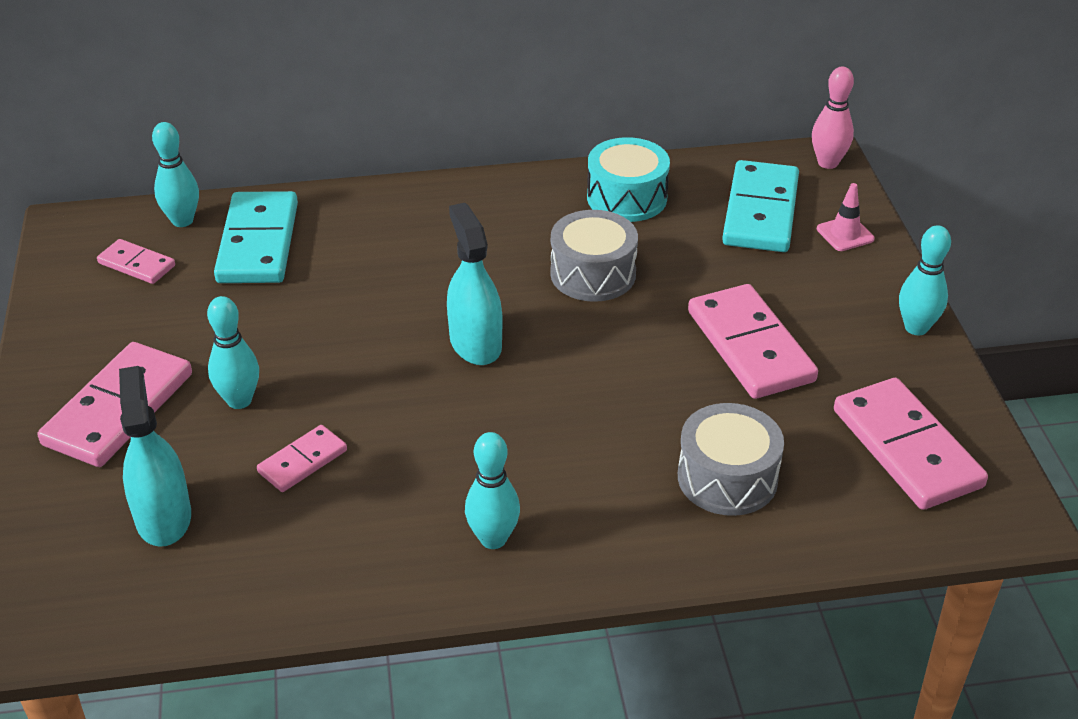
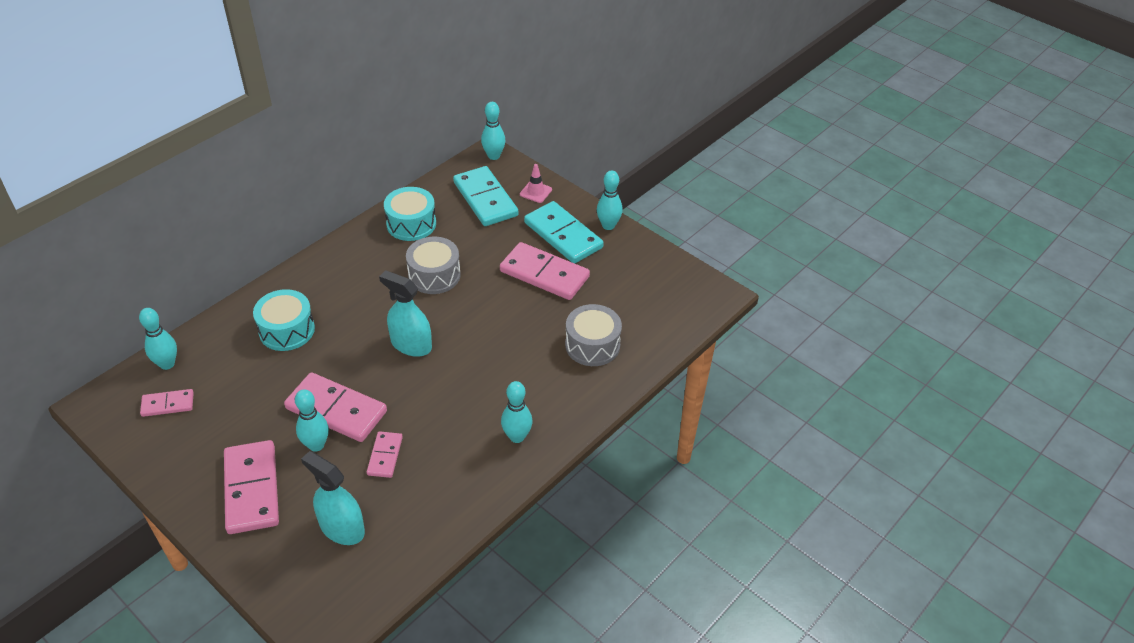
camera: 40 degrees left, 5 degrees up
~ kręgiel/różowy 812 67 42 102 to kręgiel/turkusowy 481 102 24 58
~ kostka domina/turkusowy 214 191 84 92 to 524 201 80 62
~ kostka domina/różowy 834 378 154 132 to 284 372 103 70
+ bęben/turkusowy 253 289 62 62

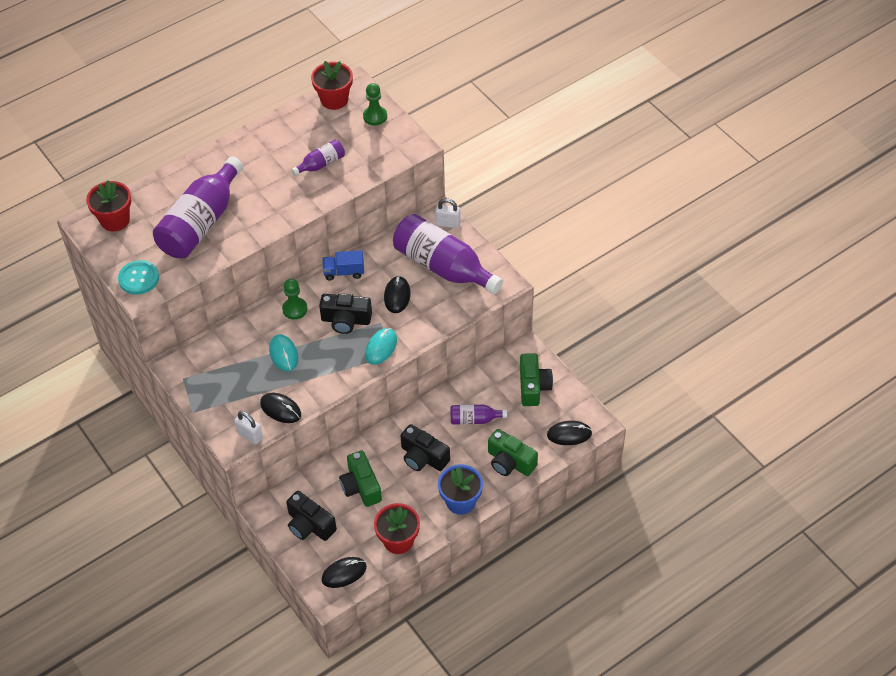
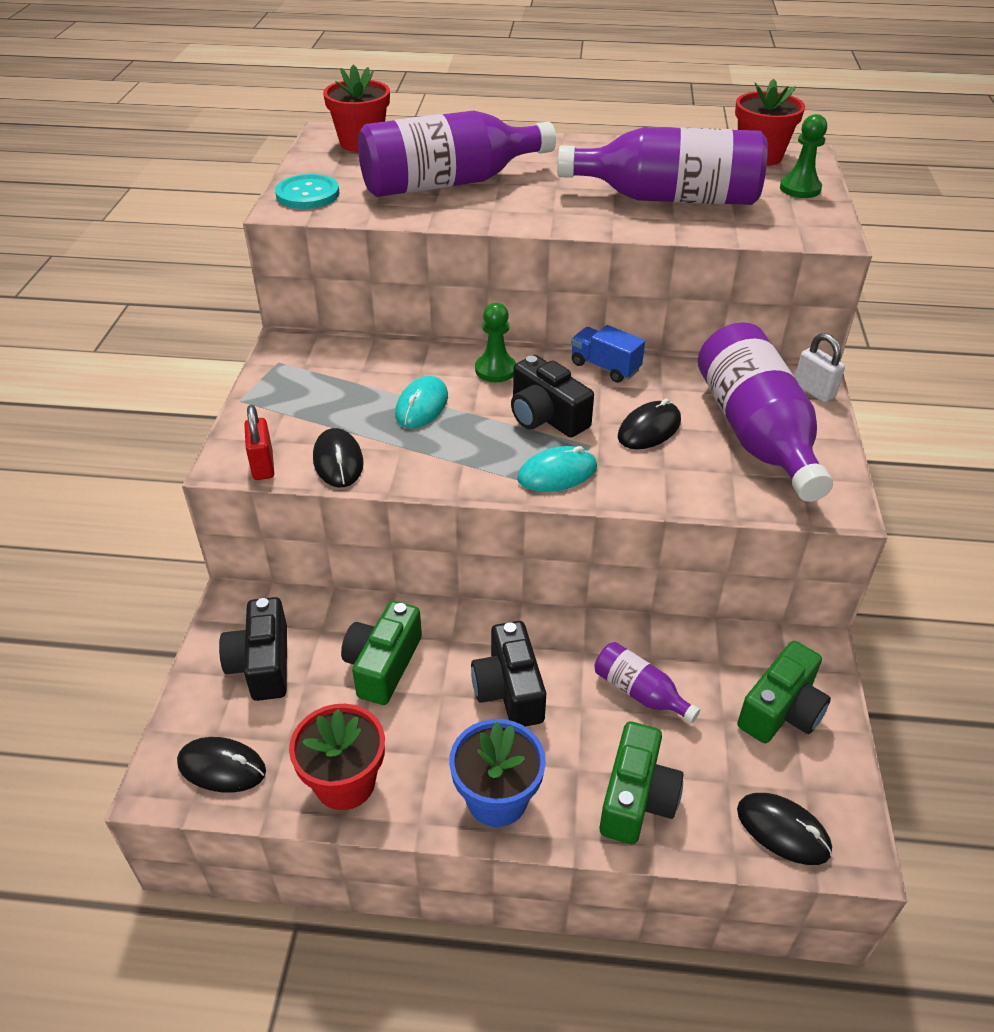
camera: 40 degrees right, 10 degrees down
~ butelka/fioletowy 291 140 54 36 = 557 127 211 78 x2.14
~ kłódka/biały 234 411 29 34 to kłódka/czerwony 244 405 30 75
~ aparat fotograficzny/zielony 488 429 50 47 = 600 722 84 122 150 degrees counterclockwise

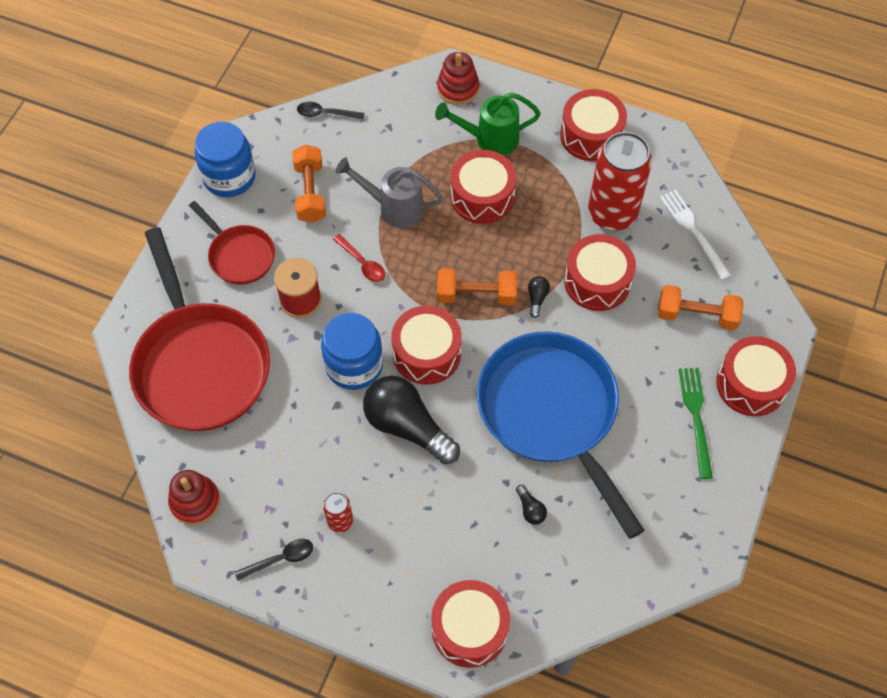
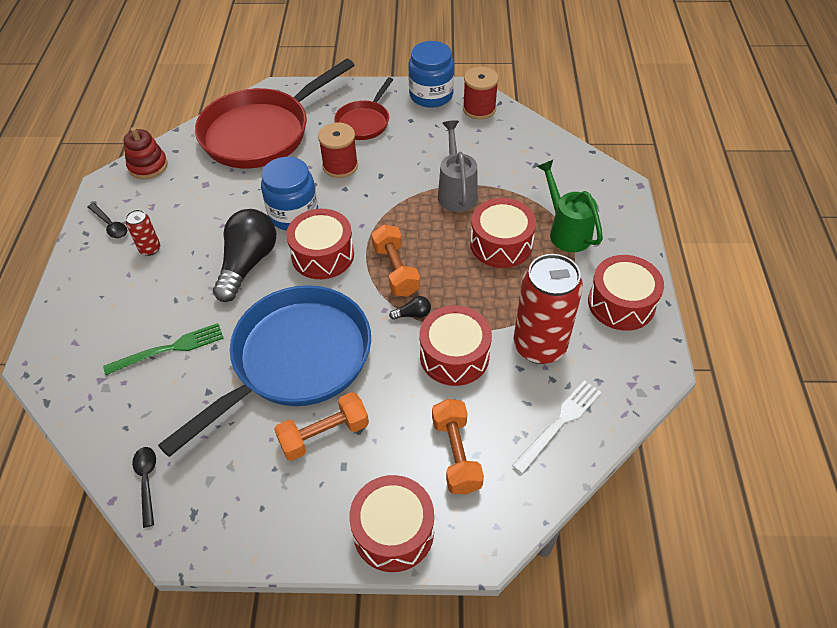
camera: 70 degrees right, 10 degrees down
- zabawka nakładanka/czerwony 437 52 42 53
~ łyżka/czarny 297 102 68 18 to 132 447 24 81
~ hantel/pomarańczowy 292 145 34 78 to 274 392 95 69
- łyżka/czerwony 333 234 52 48
~ widelec/zielony 679 368 34 111 to 103 323 121 52
- żarówka/czarny 516 485 31 39
- bęben/czerwony 431 580 79 88
+ szpulka/czerwony 463 67 36 52

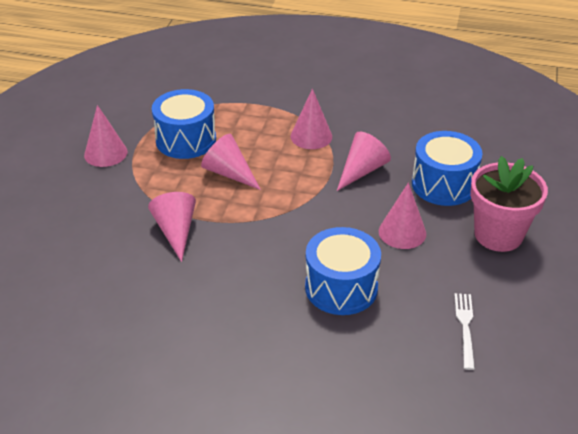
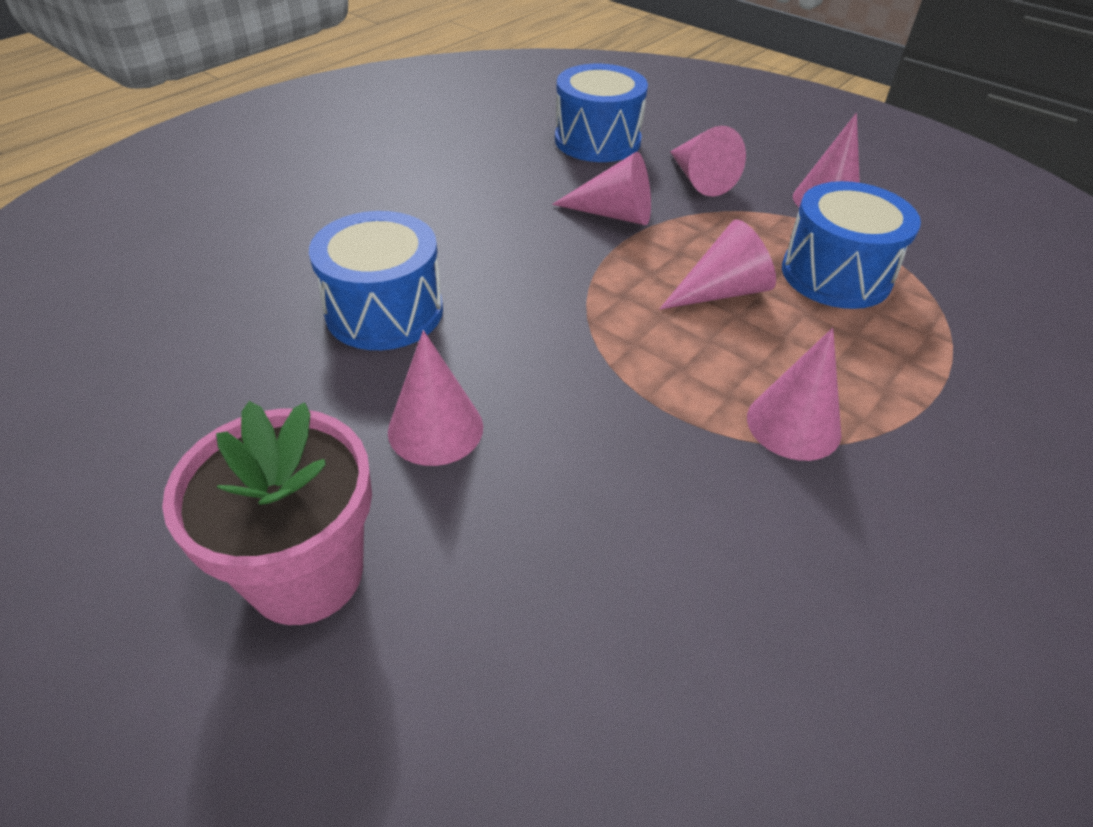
camera: 115 degrees right, 5 degrees up
~ bęben/niebieski 412 131 71 75 to 555 64 93 98
~ stożek/różowy 337 132 54 59 to 670 126 76 71
- widelec/biały 454 293 21 77

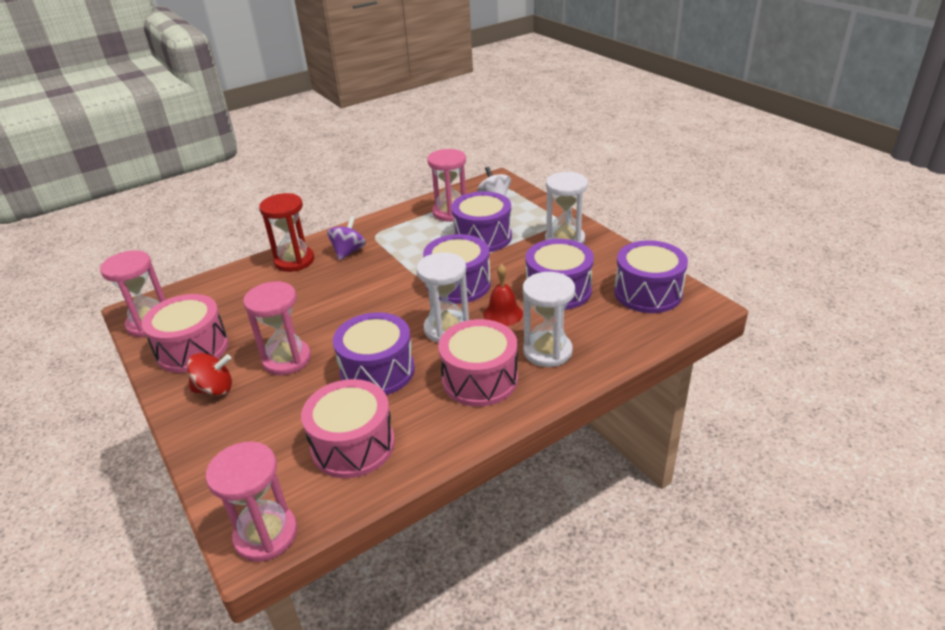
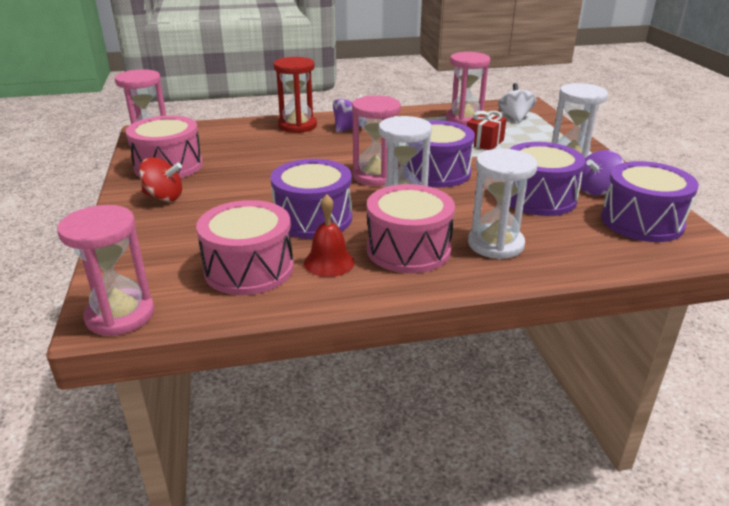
camera: 20 degrees right, 5 degrees down
~ bęben/fioletowy 451 191 61 61 to prezent/czerwony 467 111 40 39
~ dzwonek/czerwony 483 264 40 62 to 304 194 51 83
~ klepsydra/różowy 243 281 68 94 to 352 95 49 91
+ bączek/fioletowy 578 150 46 45

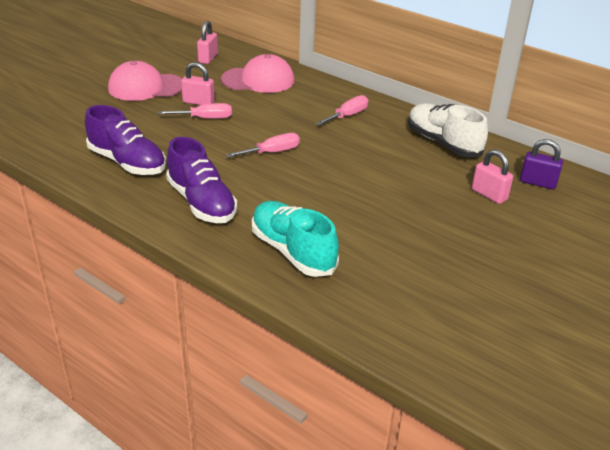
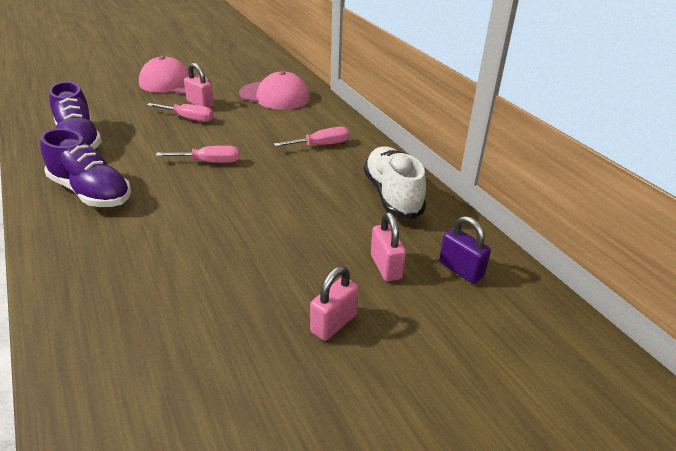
camera: 25 degrees right, 0 degrees up
~ kłódka/różowy 197 21 21 43 to 310 266 49 75
~ but/fioletowy 166 137 71 86 = 40 128 91 79 45 degrees counterclockwise
- but/turkusowy 252 201 87 76

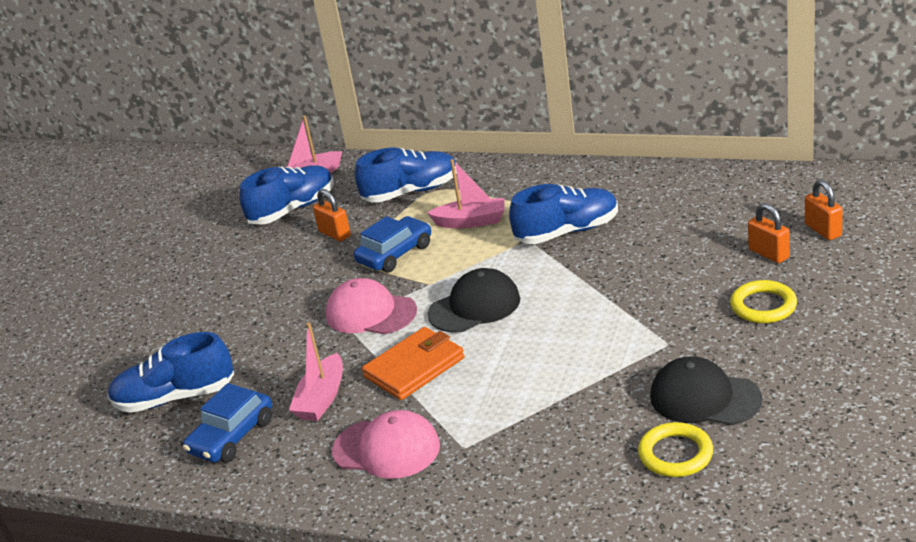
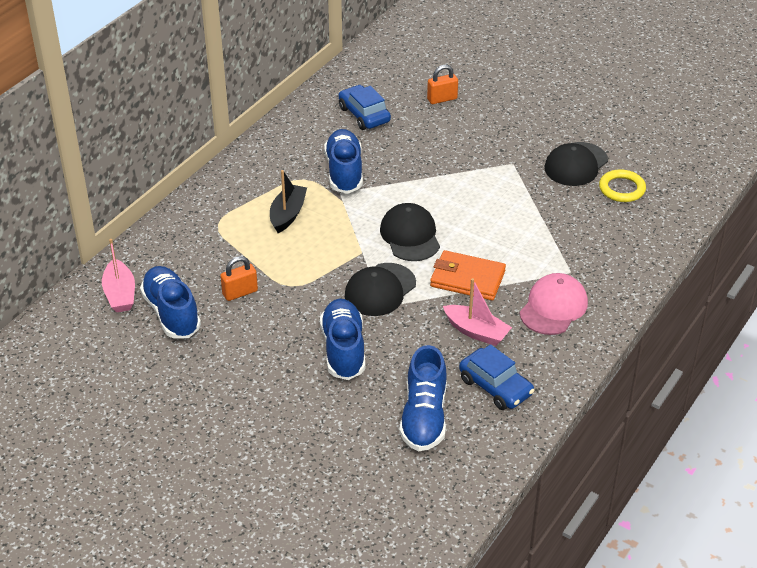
camera: 80 degrees left, 10 degrees up
~ but/niebieski 355 147 102 56 to 320 299 45 81
~ łódka/różowy 427 159 78 69 to łódka/czarny 270 170 37 63
- kłódka/pomarańczowy 805 180 38 60
~ samochód/niebieski 354 216 77 57 to 338 85 53 45
~ czapka/różowy 325 278 92 56 to czapka/czarny 345 263 71 53
- pierścień/żółty 730 280 67 43
~ portfel/pomarańczowy 362 327 102 73 = 430 250 76 50 45 degrees counterclockwise

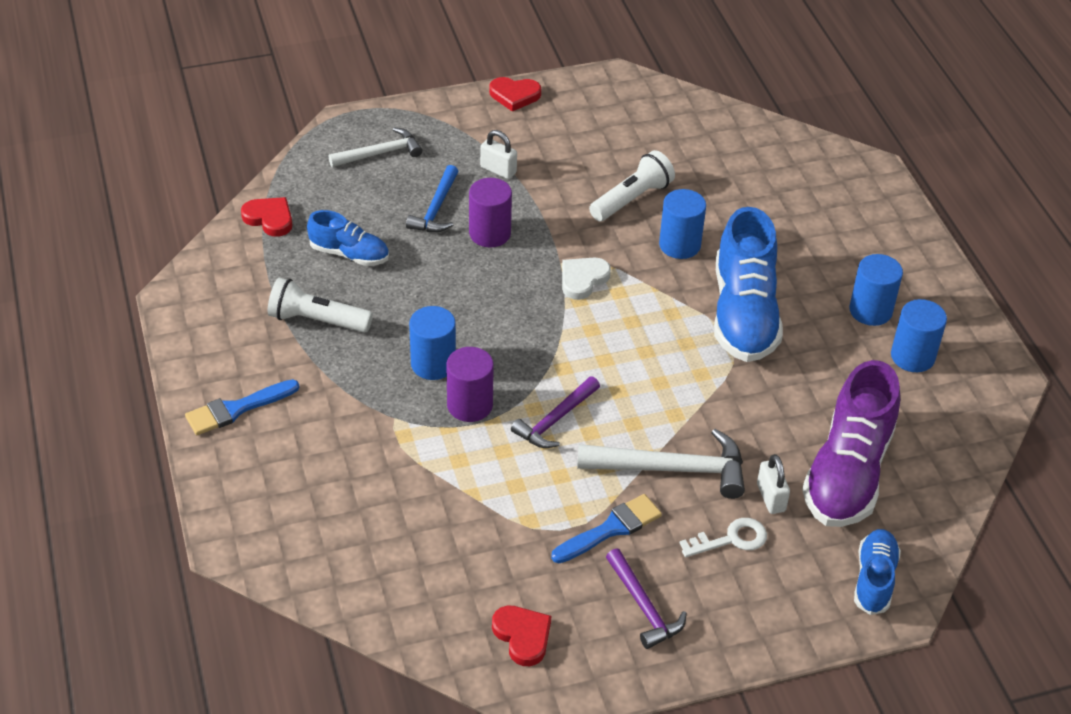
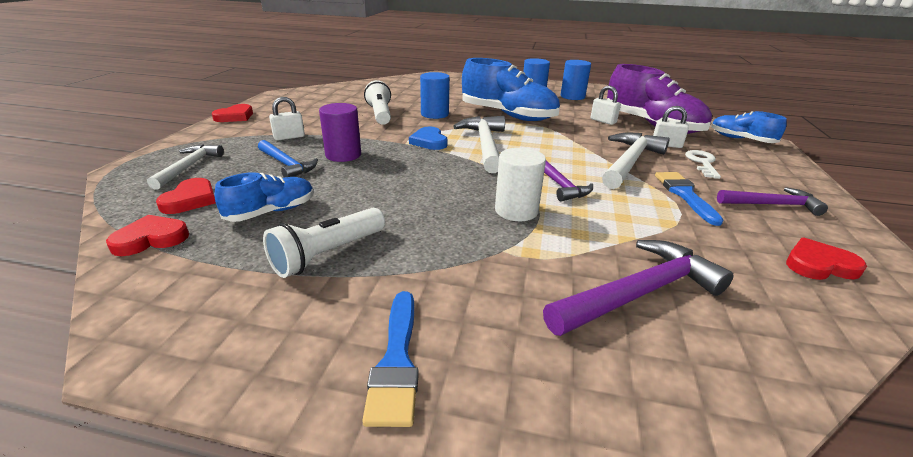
camera: 60 degrees left, 15 degrees down
~ serce/biały 562 257 49 43 to serce/niebieski 409 127 39 23
- walec/niebieski 409 306 47 74
~ walec/fioletowy 446 347 48 75 to walec/biały 495 148 51 73
+ kłódka/biały 591 86 30 39
+ młotek/biały 453 116 52 57
+ serce/czerwony 156 178 60 36
+ młotek/fioletowy 543 240 190 96

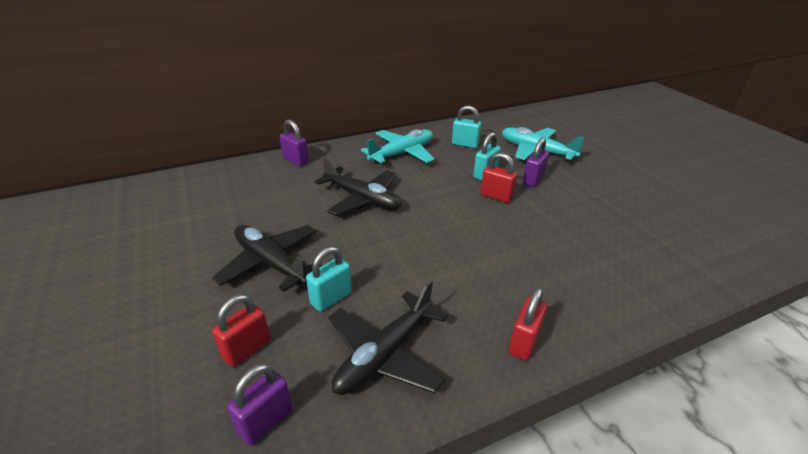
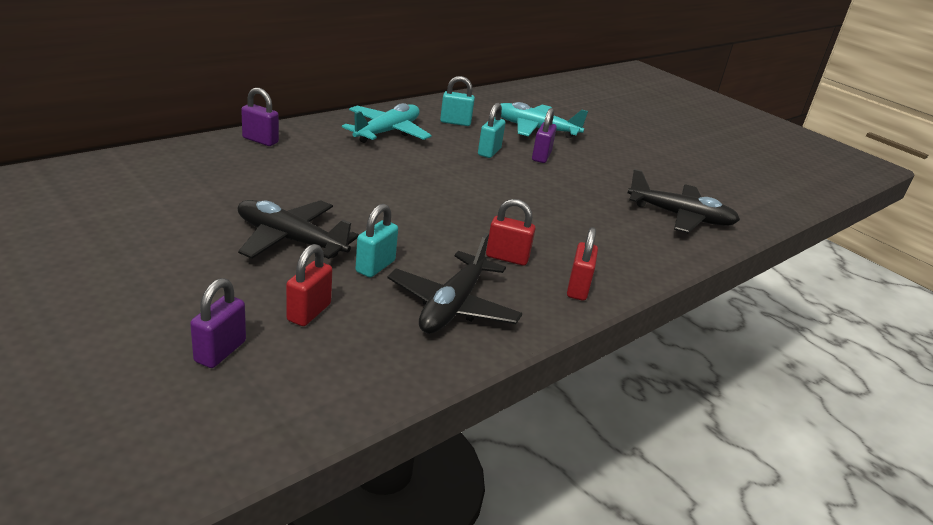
camera: 20 degrees left, 5 degrees down
~ kłódka/czerwony 480 153 37 50 to 486 199 49 67
~ samolot/czarny 315 156 86 60 to 627 169 113 64
~ kłódka/fioletowy 227 363 65 83 to 190 278 56 90

